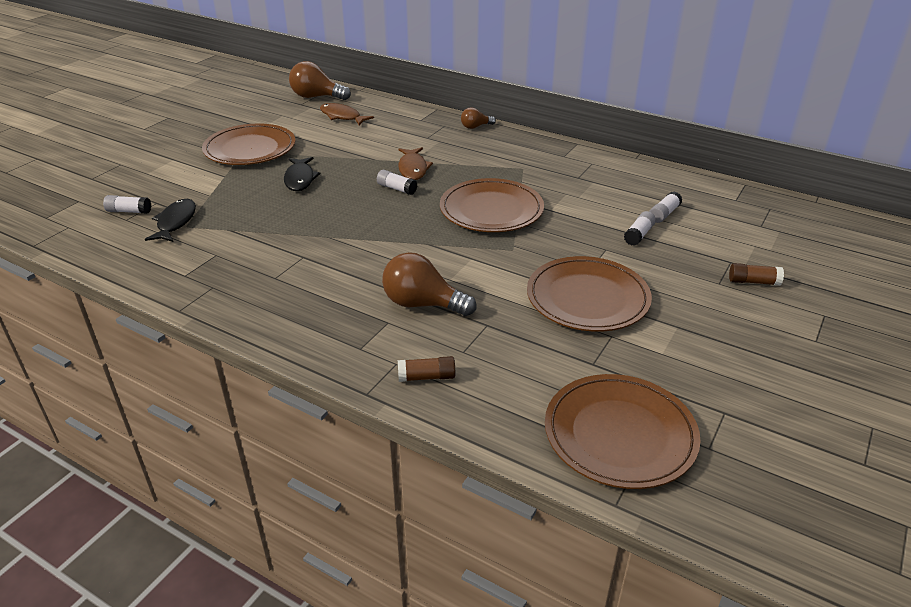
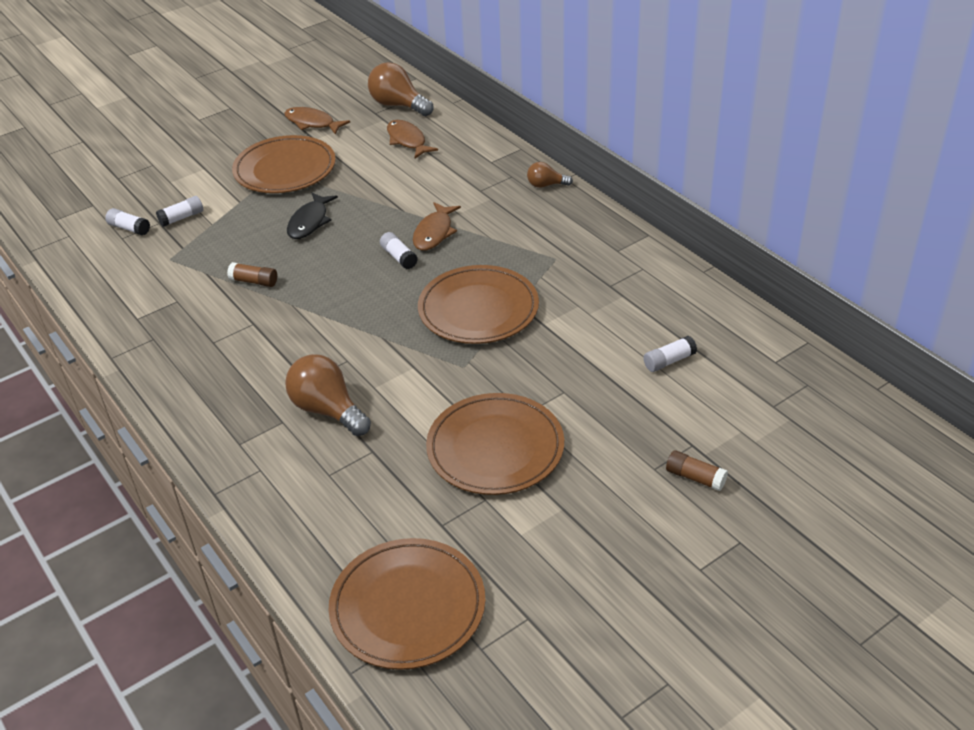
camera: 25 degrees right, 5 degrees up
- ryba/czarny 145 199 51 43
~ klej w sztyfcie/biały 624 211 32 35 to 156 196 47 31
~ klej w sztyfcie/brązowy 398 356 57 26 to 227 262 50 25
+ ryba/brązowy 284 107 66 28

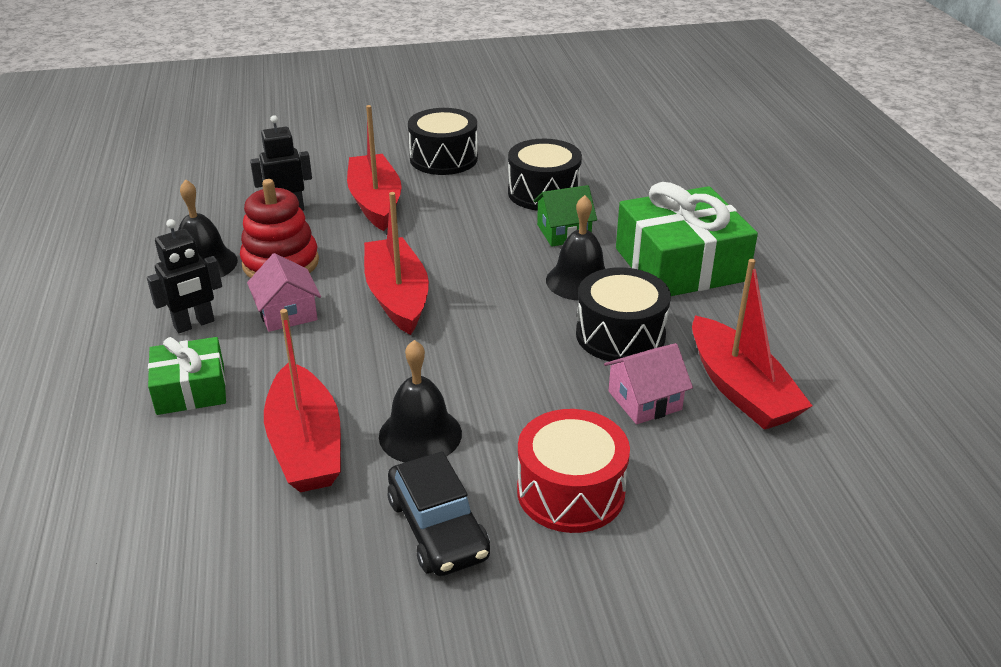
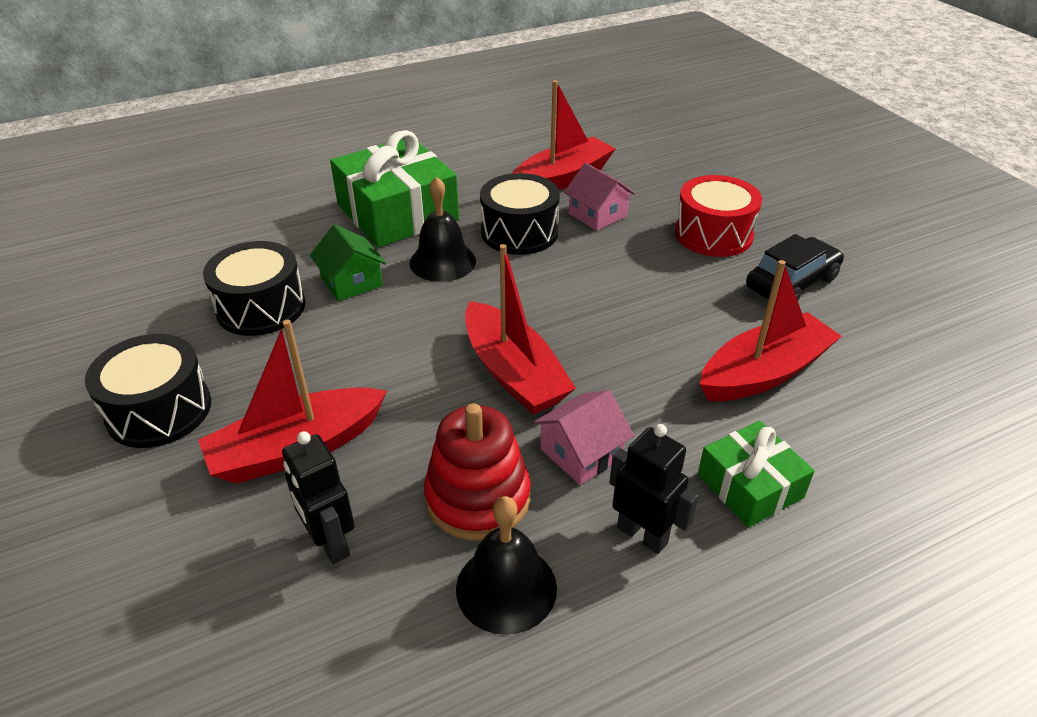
camera: 105 degrees left, 5 degrees up
~ łódka/czerwony 364 192 65 143 = 465 244 111 171 90 degrees counterclockwise
- dzwonek/czarny 379 340 83 123

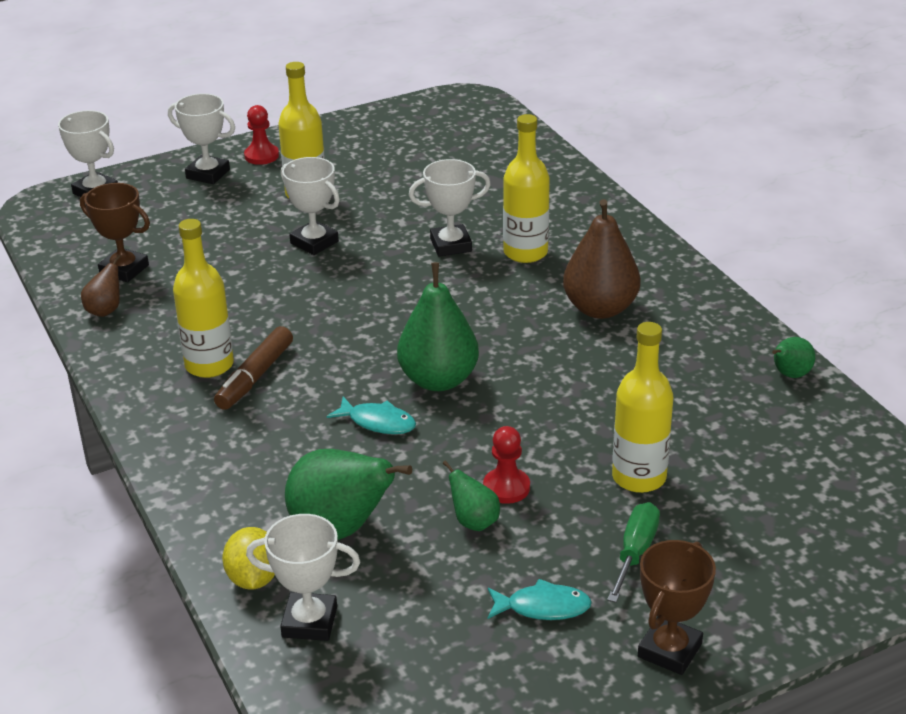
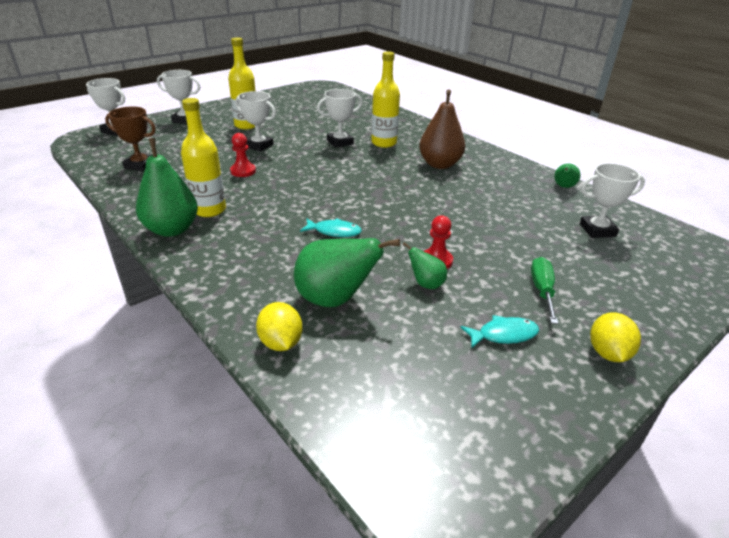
camera: 15 degrees left, 0 degrees up
~ pionek/czerwony 244 105 35 60 to 230 133 26 44
- gruszka/brązowy 81 255 40 62
~ gruszka/zielony 397 262 82 129 to 136 138 62 99
- butelka/żółty 612 322 61 171
- flamaster/brązowy 214 326 79 84
~ puchar/biały 246 514 114 127 to 580 163 65 75
~ puchar/brązowy 638 540 78 135 to cytryna/żółty 590 312 51 50

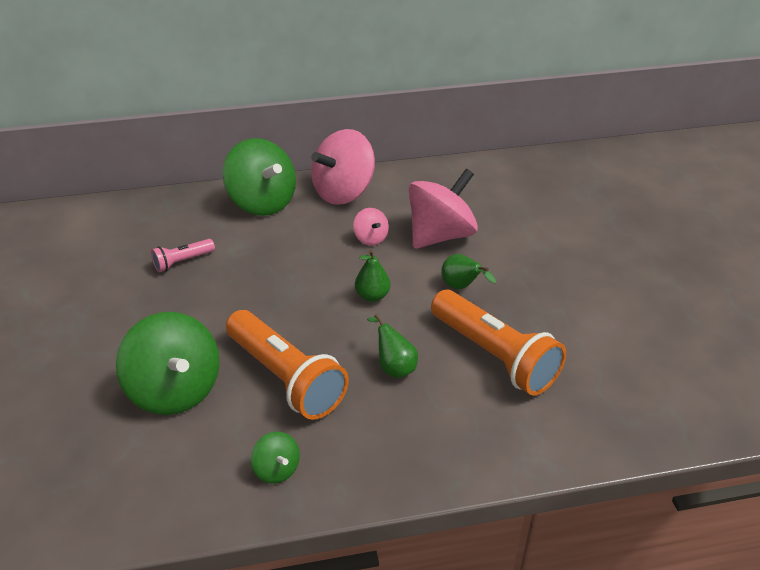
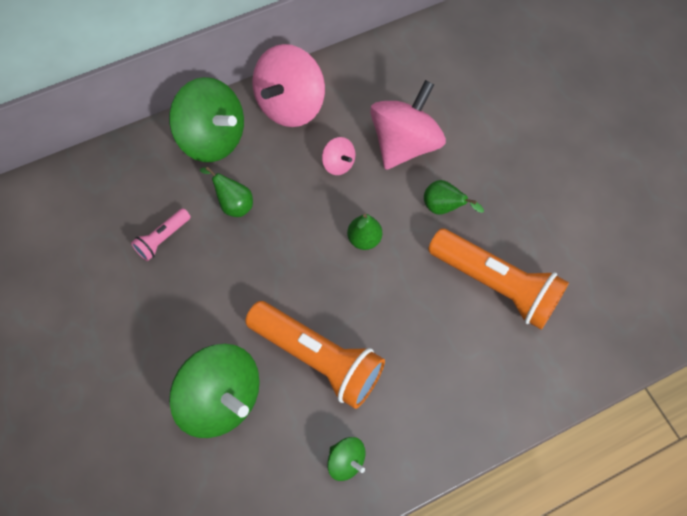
camera: 15 degrees left, 25 degrees up
~ gruszka/zielony 367 314 51 64 to 200 167 53 50

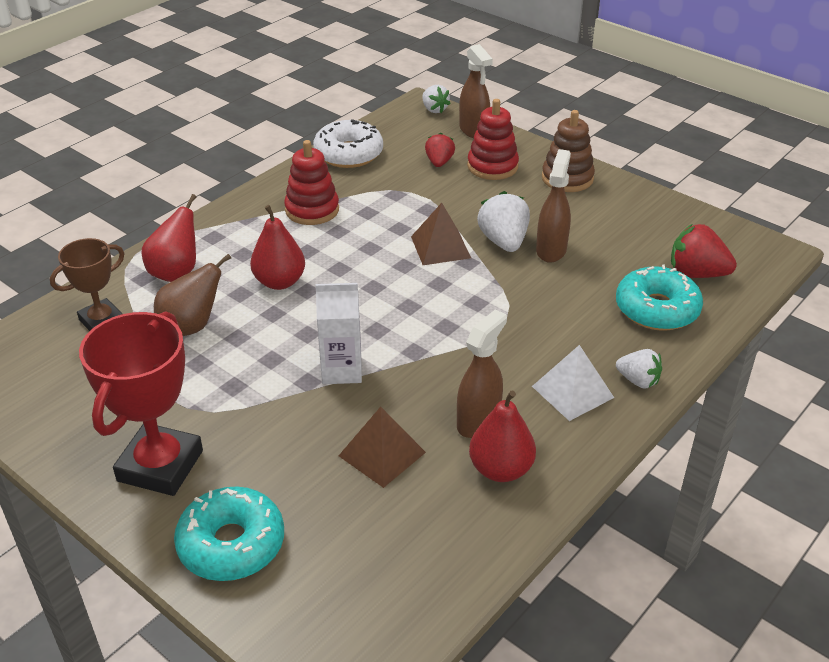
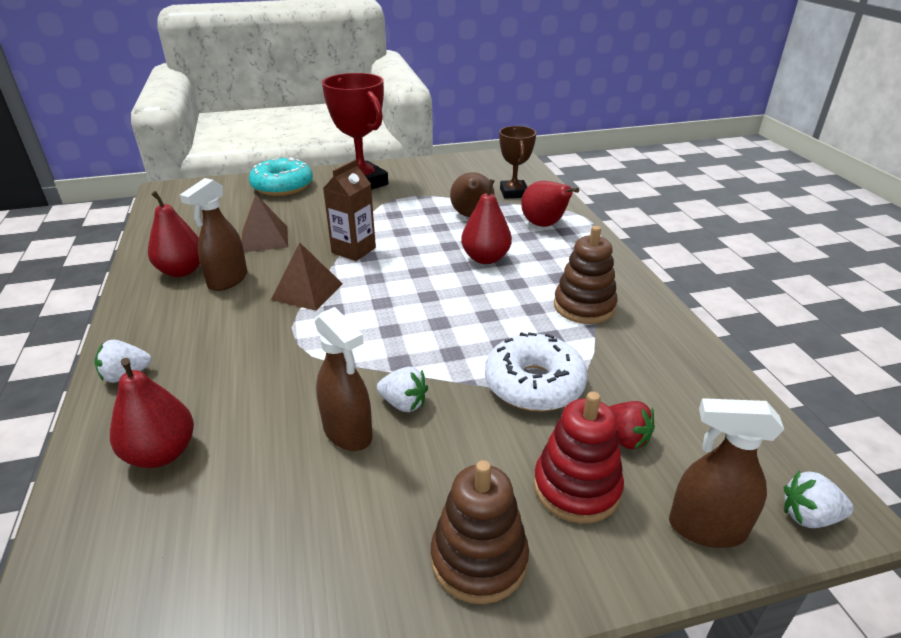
camera: 125 degrees right, 5 degrees down
~ donut/biały 313 119 70 49 to 485 332 103 79
~ zabawka nakładanka/czerwony 284 140 55 85 to zabawka nakładanka/brązowy 554 226 63 98
~ truskawka/biały 477 191 53 61 = 377 367 51 45 x0.64
~ piramida/brązowy 411 203 60 62 to 271 242 72 69
- truskawka/czerwony 671 224 66 54
~ donut/turkusowy 616 264 87 67 to gruszka/czerwony 110 358 84 110
~ karton mleka/biały 315 283 47 101 to karton mleka/brązowy 323 159 53 102
~ spryskiwacz/brązowy 457 309 50 129 = 180 178 67 113 45 degrees clockwise
- piramida/biały 532 345 82 76

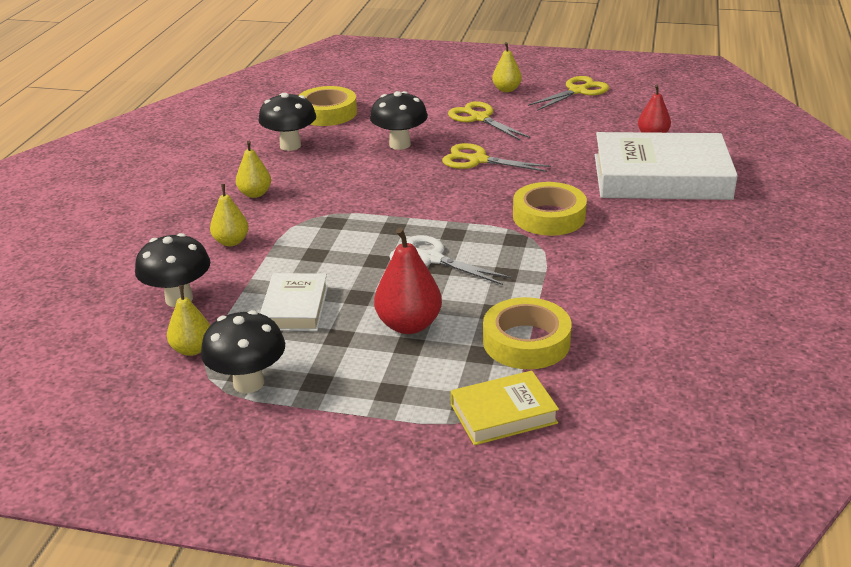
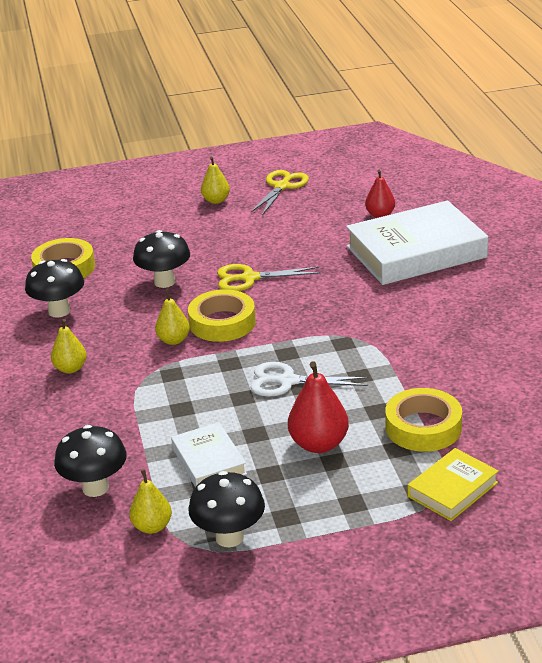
camera: 25 degrees left, 0 degrees up
- nożyczki/żółty 448 101 82 39
~ taśma klejąca/żółty 513 182 74 54 to 188 289 68 53
~ gruszka/żółty 210 184 39 62 to 155 289 35 56

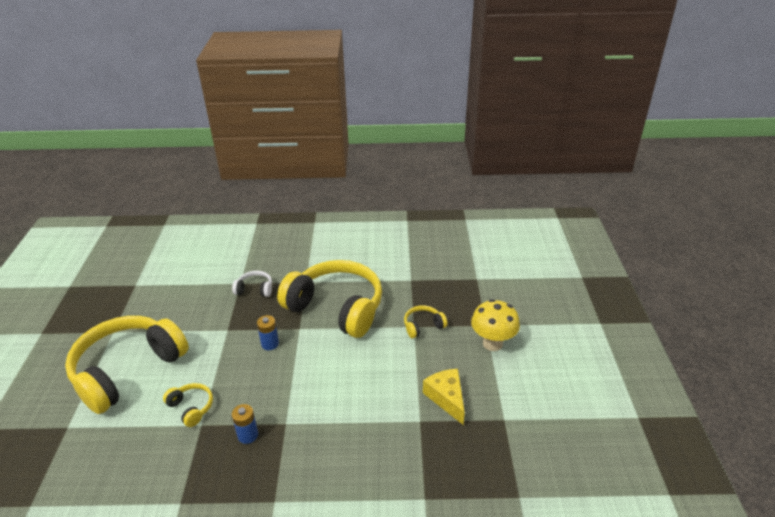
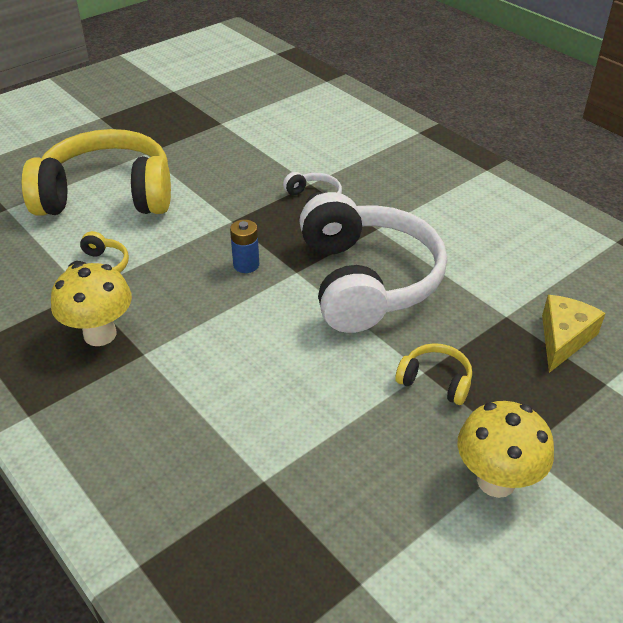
camera: 50 degrees right, 5 degrees up
~ słuchawki/żółty 277 260 105 78 to słuchawki/biały 299 192 148 141
~ ser/żółty 423 369 42 56 to 542 295 64 78
~ bateria/niebieski 232 404 26 40 to grzyb/żółty 51 263 81 83

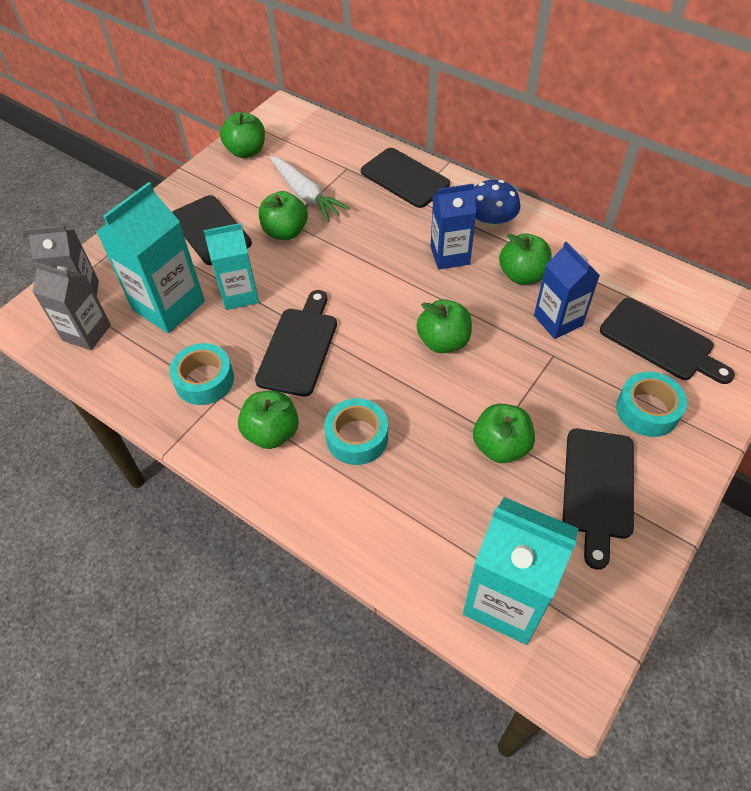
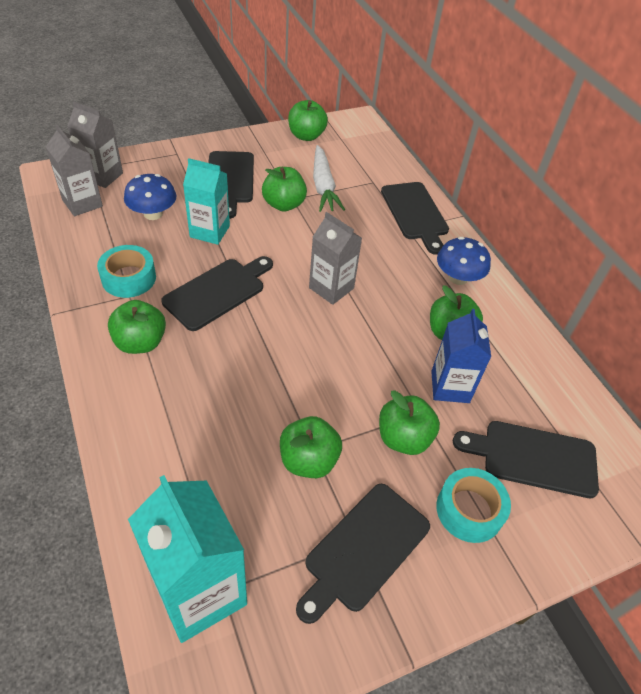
camera: 25 degrees right, 5 degrees down
~ karton mleka/turkusowy 96 182 109 151 to grzyb/niebieski 124 174 52 46
- karton mleka/niebieski 431 184 45 86
~ deska do krojenia/czarny 600 298 135 86 = 453 421 146 77 120 degrees clockwise
~ jabłko/zielony 416 299 56 54 to 379 390 61 65
- taśma klejąca/turkusowy 324 398 64 67
+ karton mleka/szary 309 212 53 93

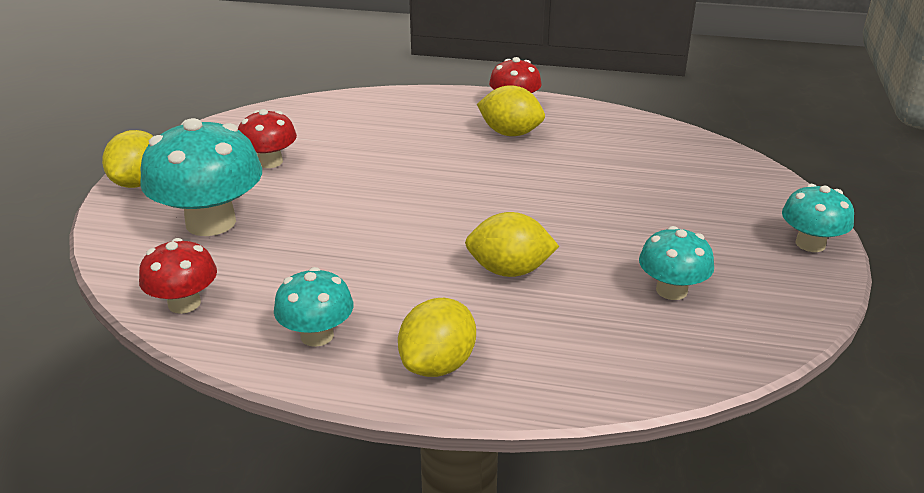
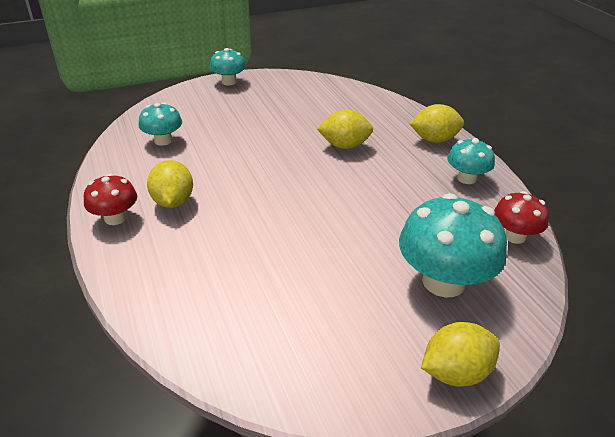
camera: 125 degrees left, 5 degrees up
- grzyb/czerwony 238 109 59 59
~ cytryna/żółty 465 212 94 65 = 317 110 56 39 60 degrees counterclockwise
~ grzyb/turkusowy 639 226 75 74 to 139 102 43 44

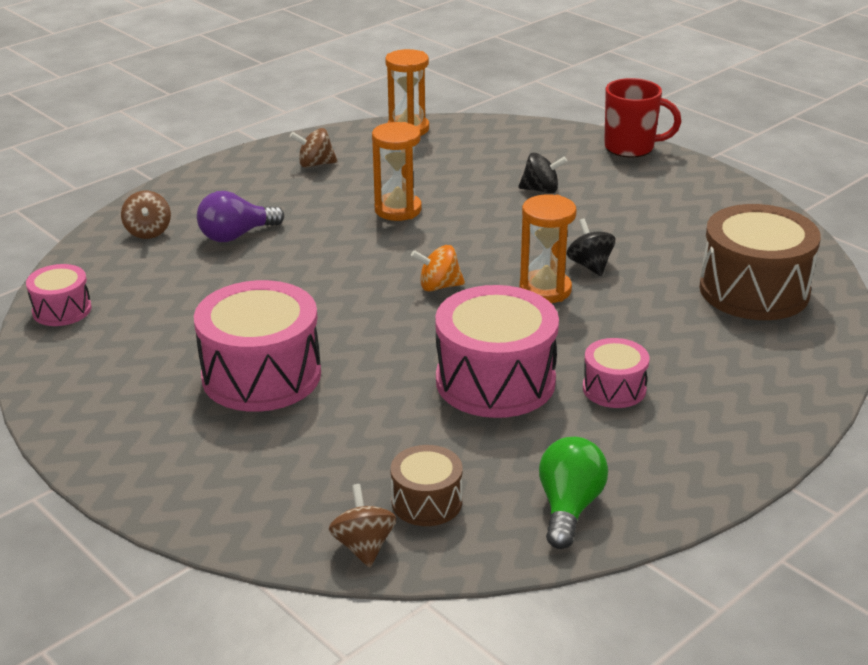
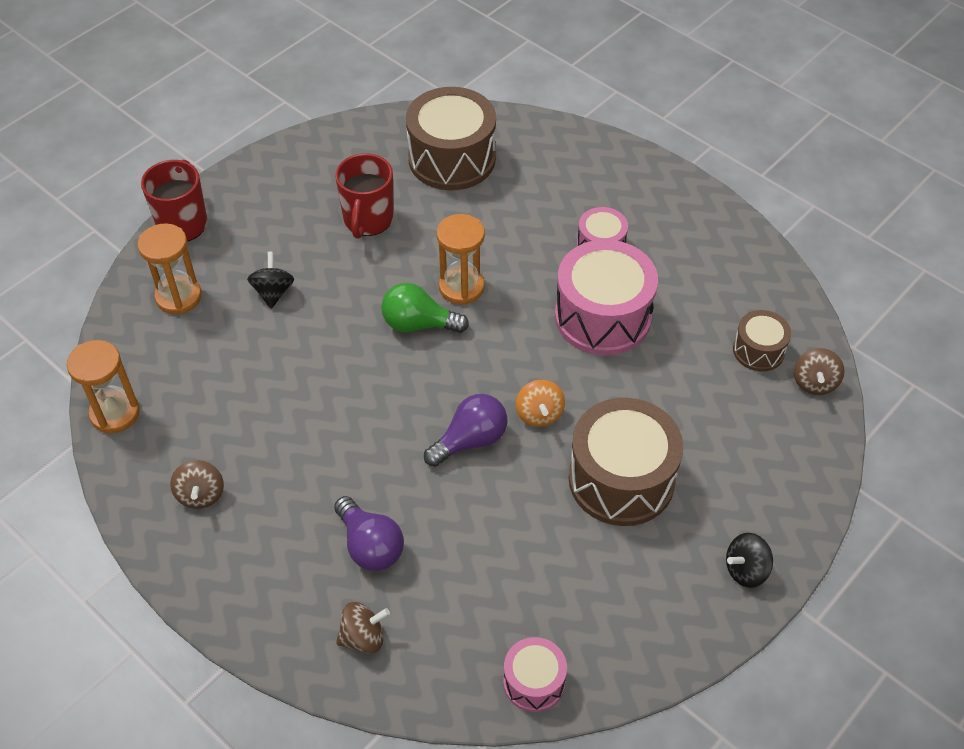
camera: 95 degrees left, 20 degrees up
~ klepsydra/pomarańczowy 372 122 50 99 to 137 223 65 92
~ bączek/czarny 567 219 48 57 to 726 533 47 55
~ bączek/pomarańczowy 411 245 54 47 to 516 380 49 47
~ bęben/różowy 194 280 127 132 to bęben/brązowy 569 398 114 128
~ żarówka/zielony 539 437 69 112 to 381 283 88 50
~ bączek/brązowy 329 484 67 84 = 794 348 50 47 60 degrees counterclockwise
+ kubek/czerwony 335 153 59 86
+ żarówka/fioletowy 424 394 83 73

